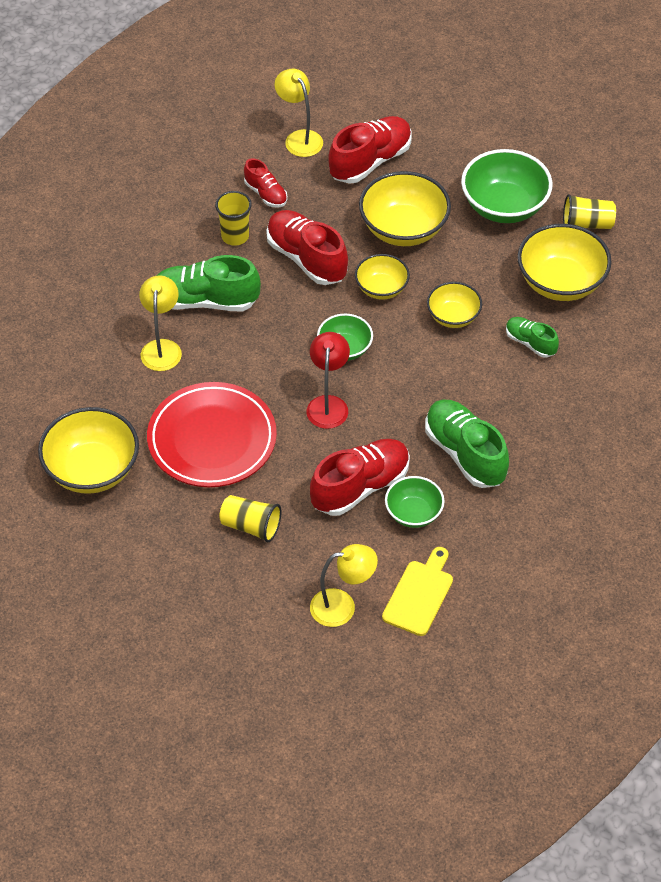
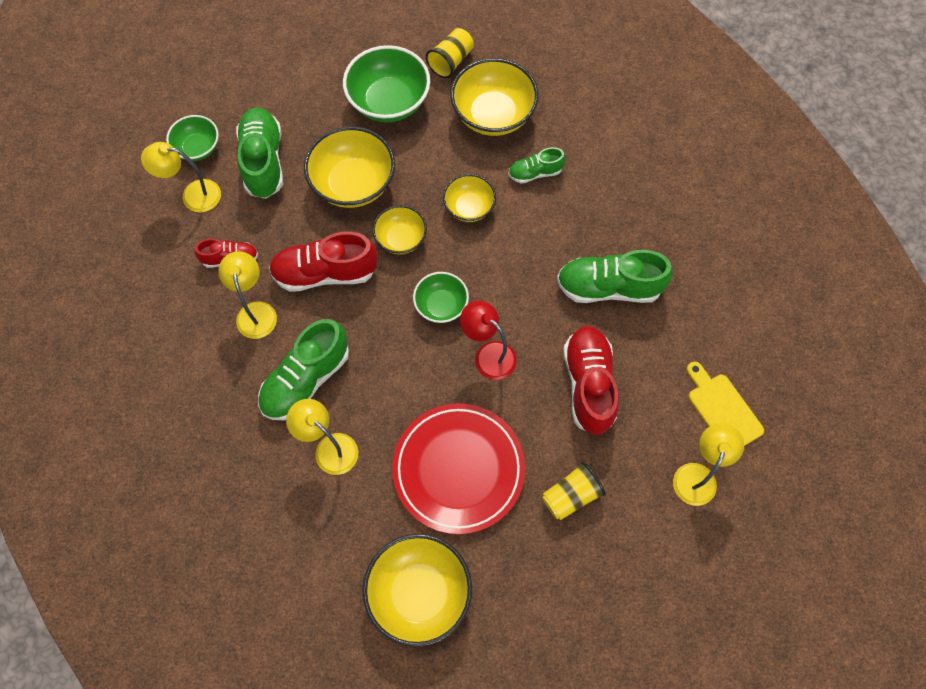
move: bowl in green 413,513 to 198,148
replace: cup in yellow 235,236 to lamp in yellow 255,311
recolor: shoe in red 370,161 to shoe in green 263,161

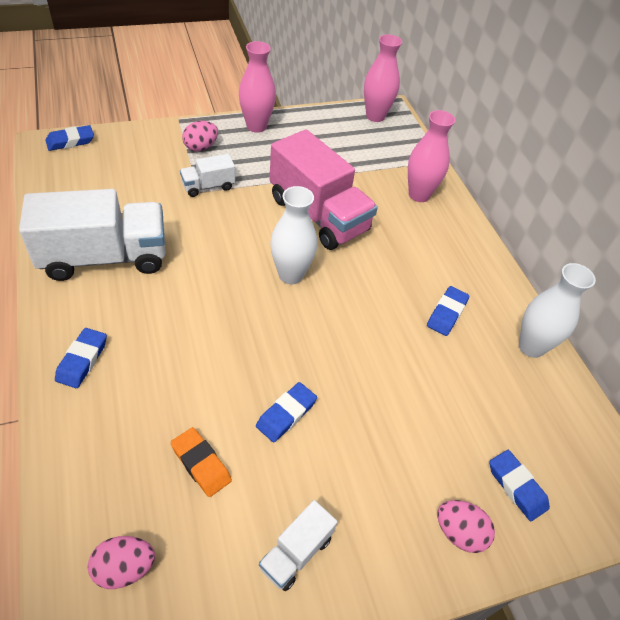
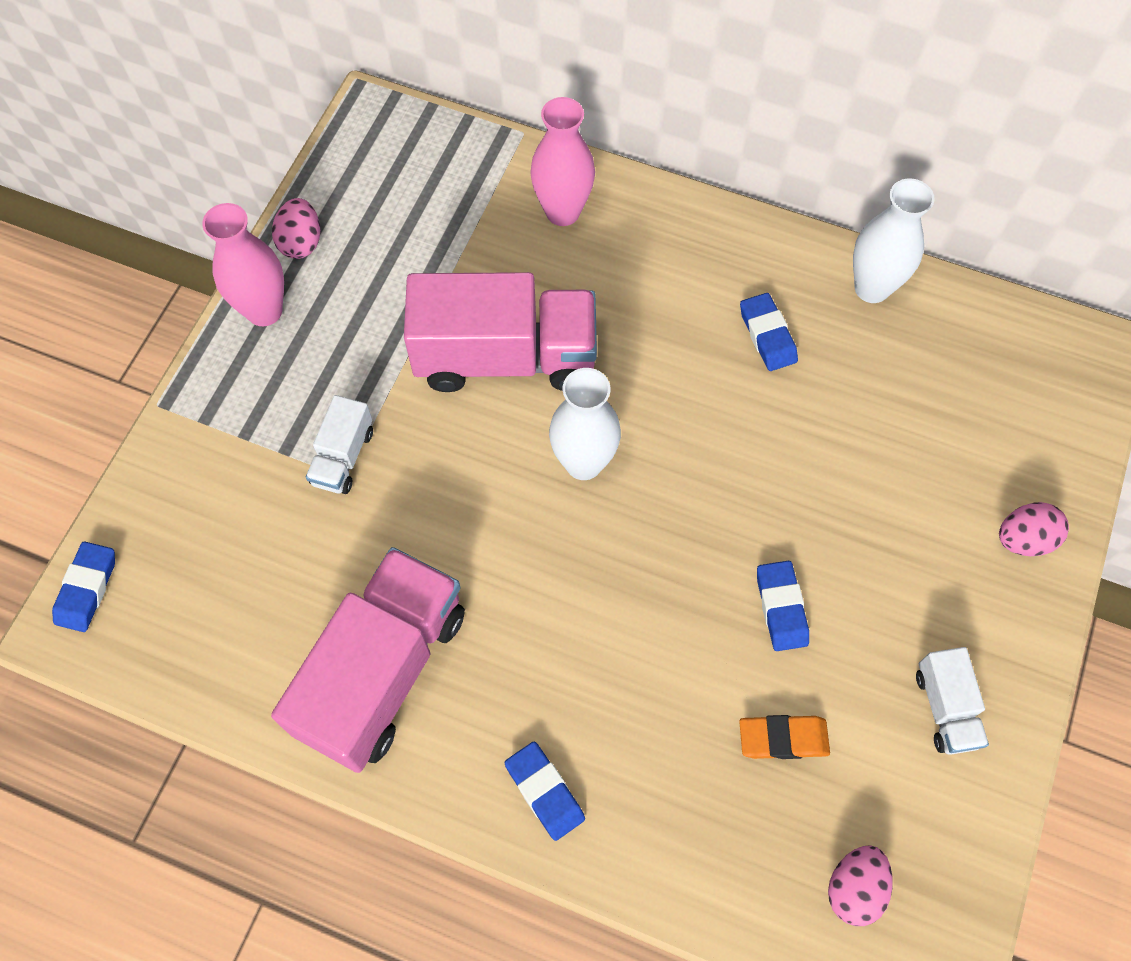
delete: vase in pink 375,116; eraser in blue 516,487
move: egg in pink 201,147 to 301,242
recolor: truck in white 105,257 to truck in pink 383,671

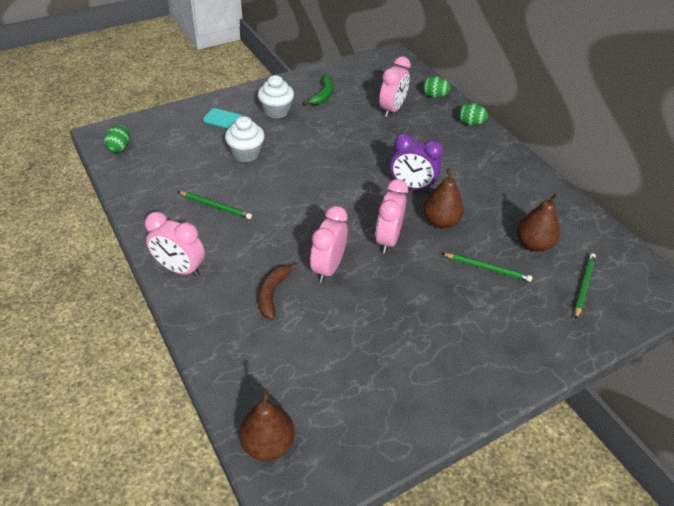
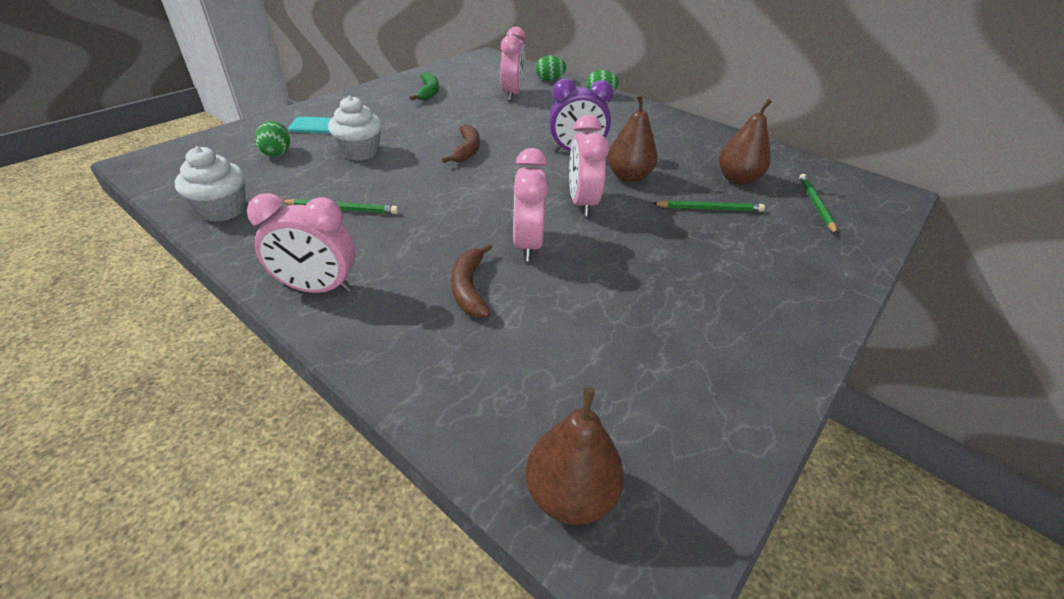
insert: banana in brown 467,150
move: cupcake in white 276,111 to 223,210; egg in green 120,148 to 277,153

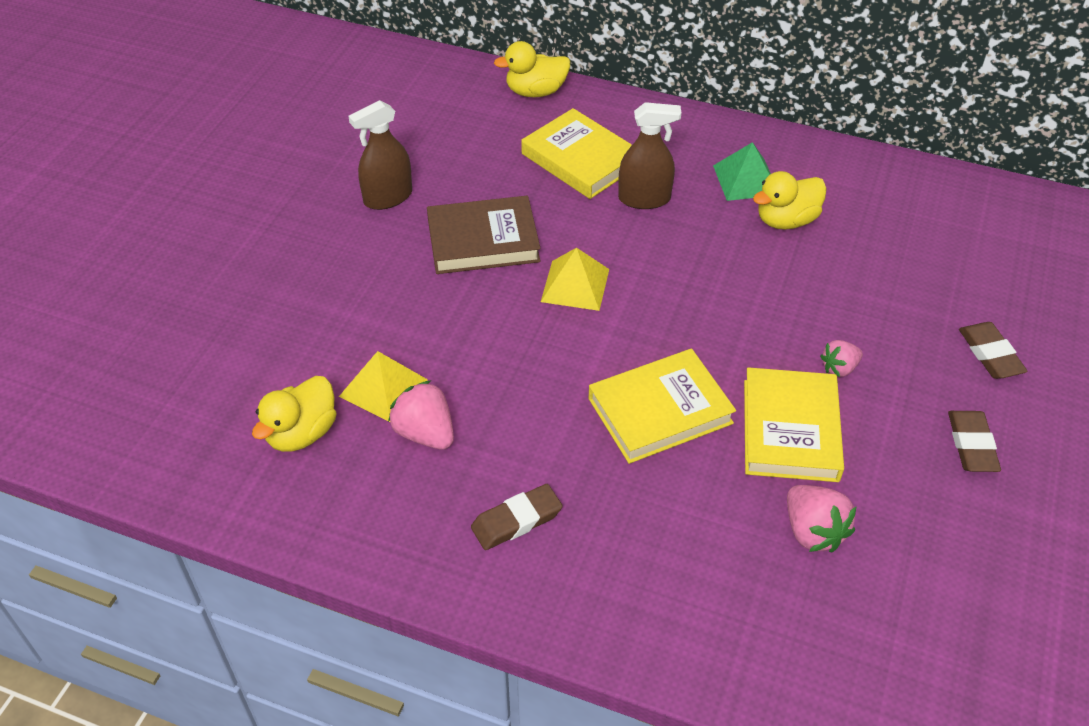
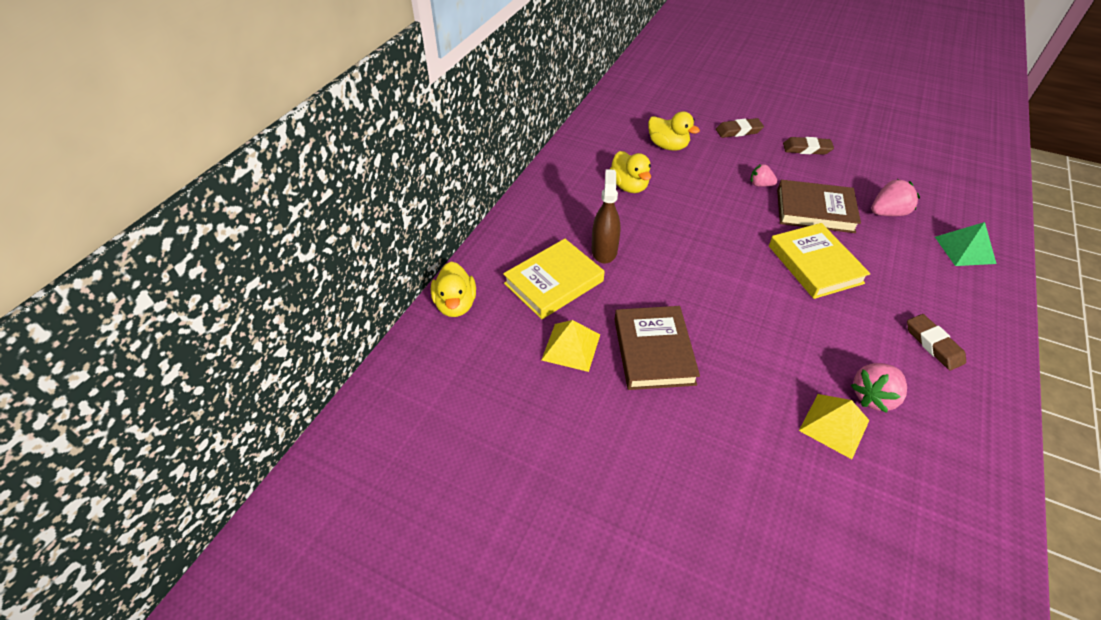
delete: spray bottle in brown 388,197
move: pyramid in green 746,180 to 964,250; pyramid in yellow 575,285 to 571,347; duck in yellow 302,433 to 668,146
recolor: book in yellow 790,430 to book in brown 815,210
rotate: strawberry in pink 839,368 = 760,184 135 degrees clockwise

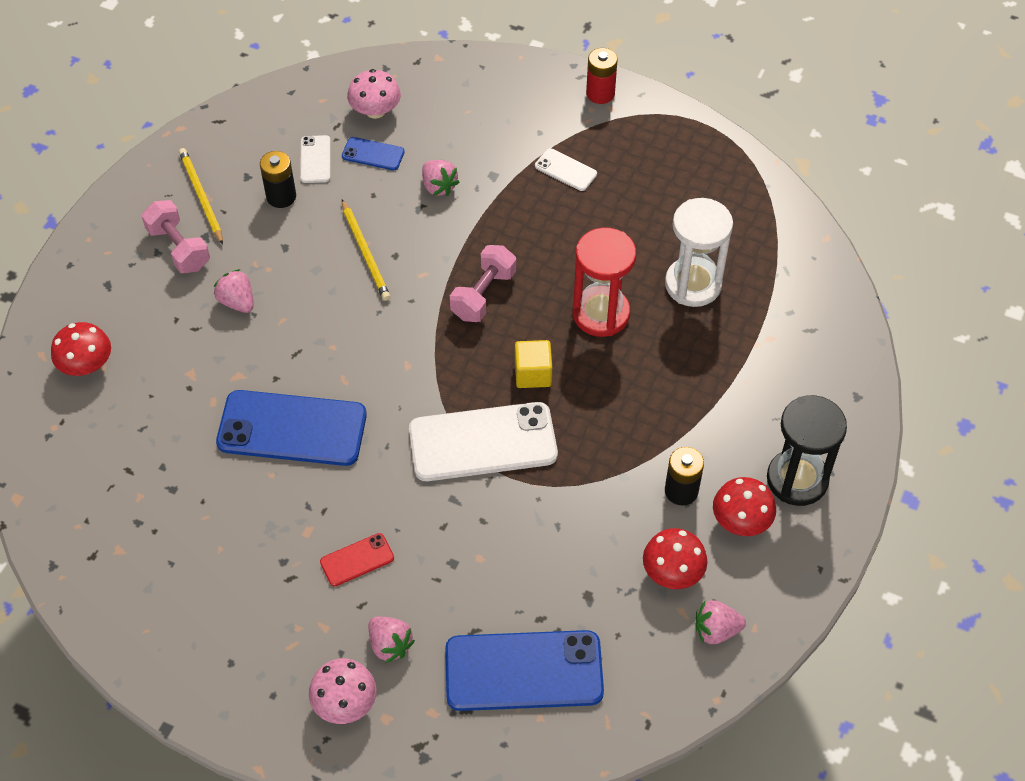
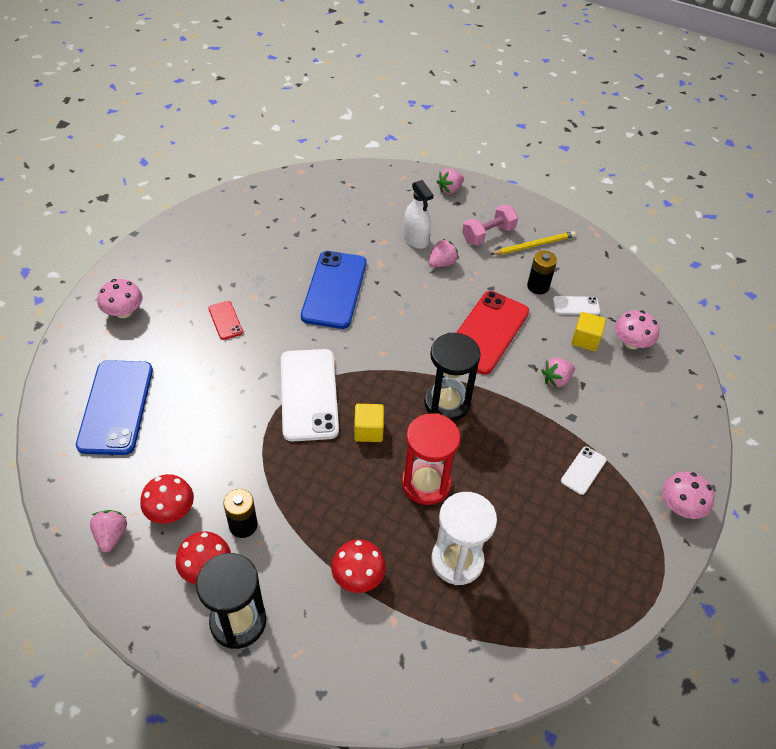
insert: spray bottle in white 415,239
move: mushroom in red 86,364 to 358,576; strawberry in pink 390,645 to 449,189
replace: battery in red 600,93 to mushroom in pink 680,506; phone in blue 373,154 to cube in yellow 585,340; pencil in yellow 365,253 to phone in red 487,332; dumbbell in pink 483,294 to hourglass in black 447,403

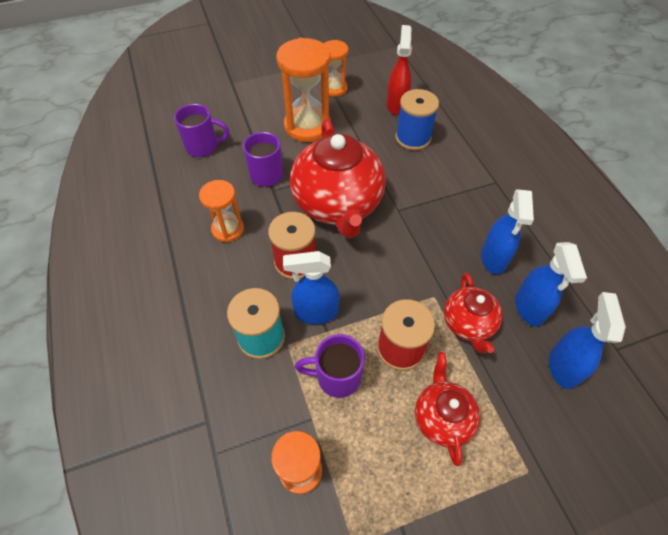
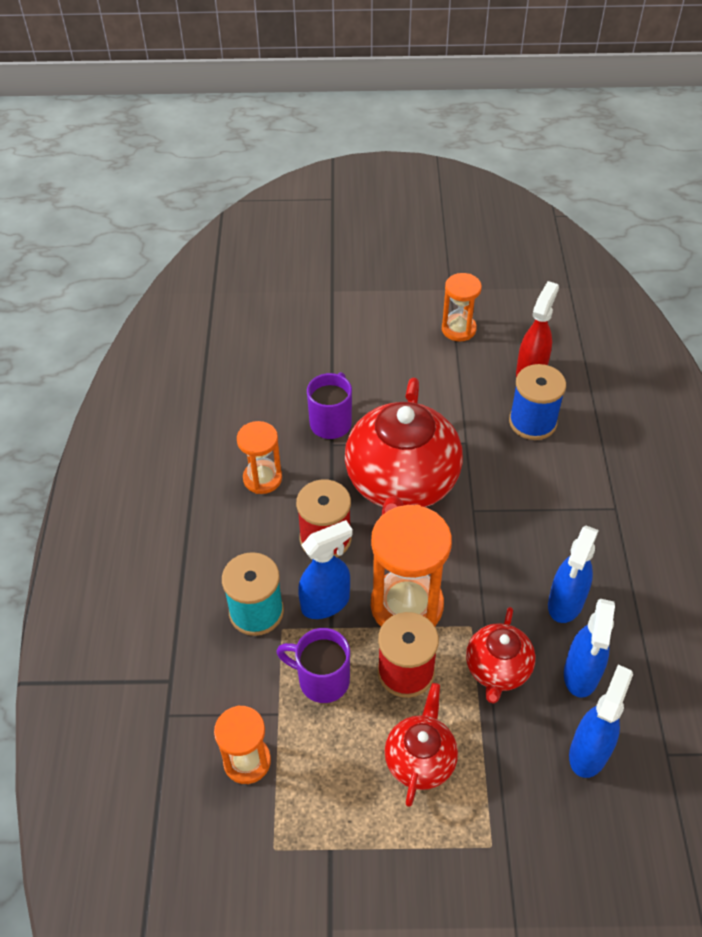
delete: mug in purple 203,147
move: hourglass in orange 307,126 to 406,605
rotate: spray bottle in blue 315,312 = 326,603 135 degrees clockwise

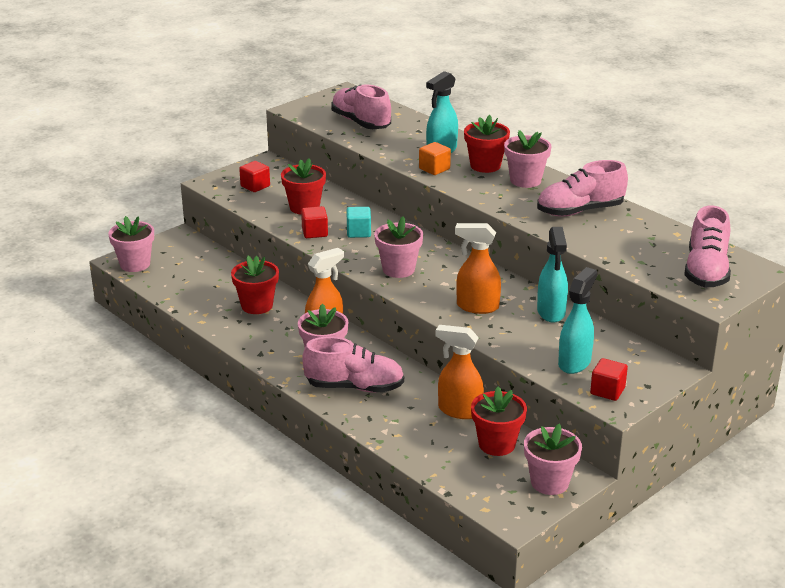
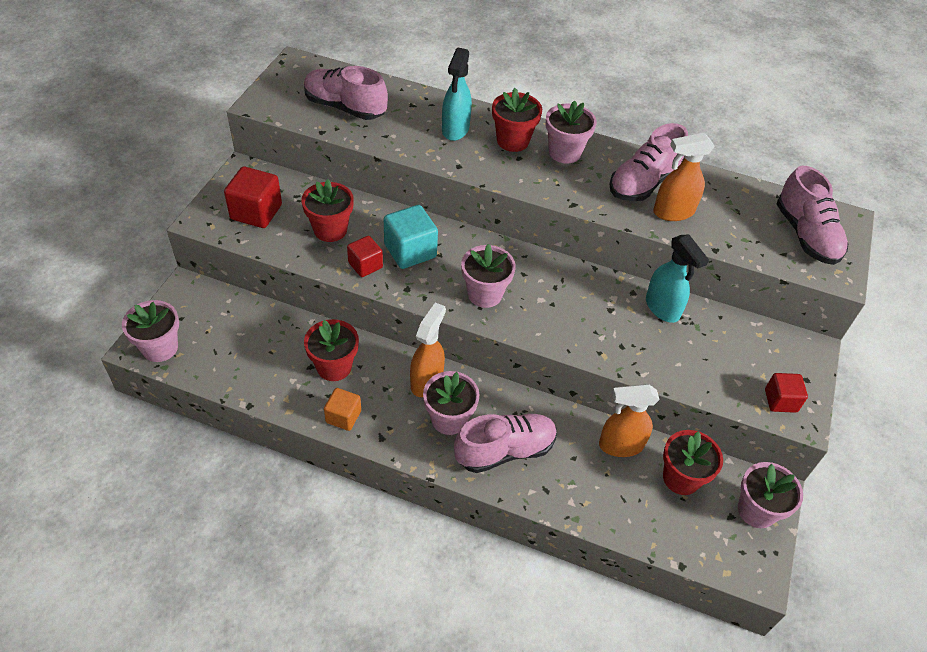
delete: spray bottle in turquoise 574,362
move: cube in orange 434,169 to 343,416; spray bottle in orange 477,307 to 672,212
resize: cube in red 255,186 = 256,212 x1.59; cube in turquoise 358,232 = 410,251 x1.59

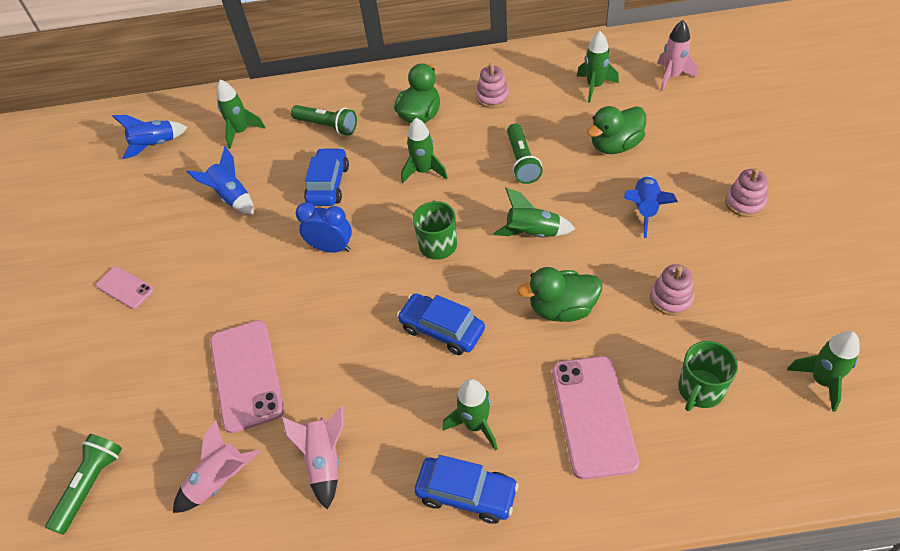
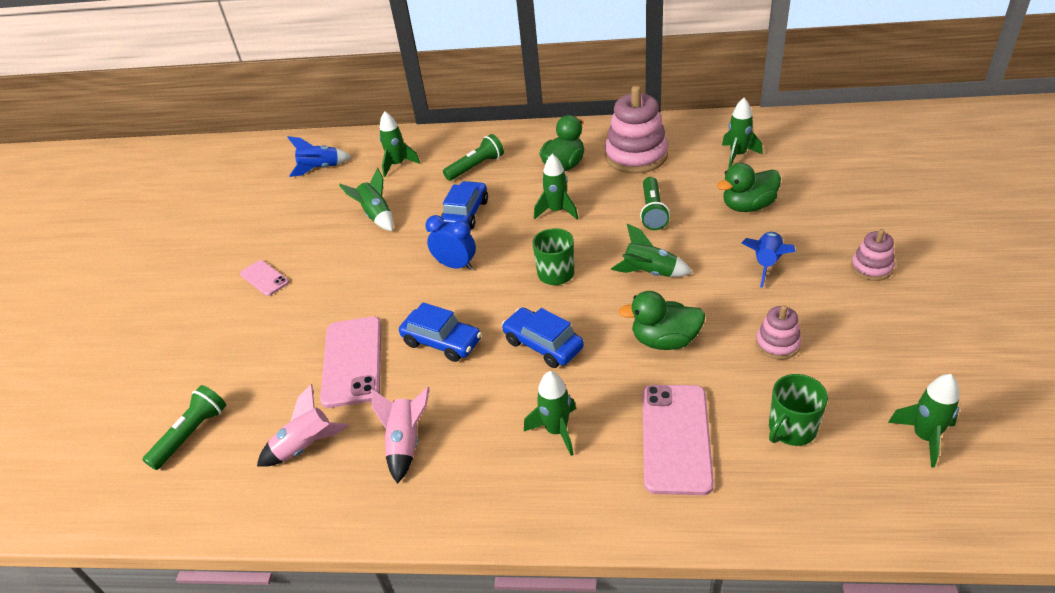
delete: rocket in pink 672,76
move: car in blue 467,494 to 442,342
recolor: rocket in blue 232,197 to rocket in green 376,216
rotate: flashlight in green 327,126 = 476,167 75 degrees counterclockwise
resize: stacking toy in pink 492,97 = 636,156 x1.95

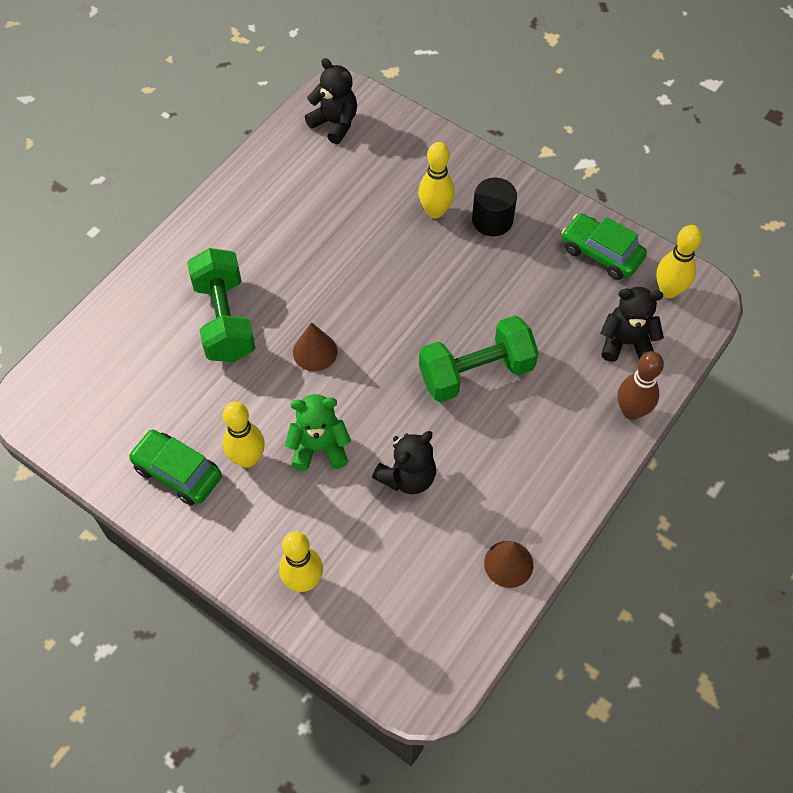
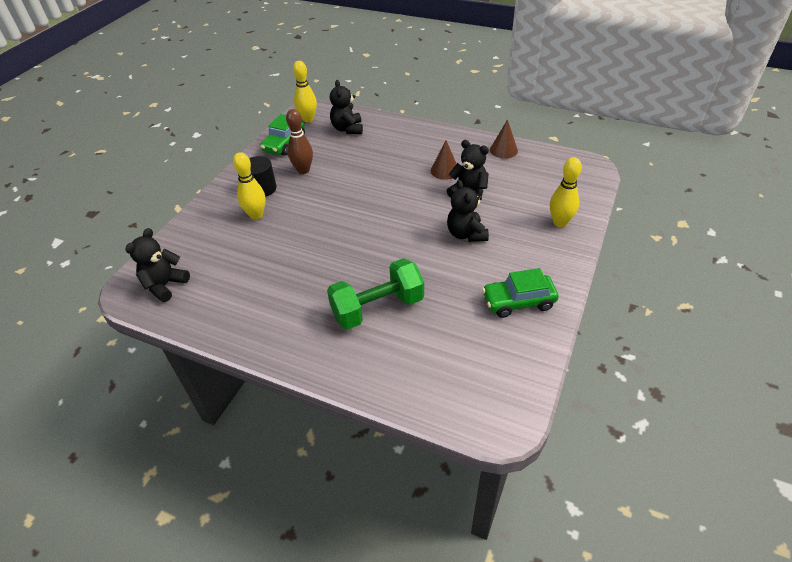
delete: dumbbell in green 476,373; bowling pin in yellow 248,458
move: cone in brown 315,352 to 445,170; bowling pin in brown 631,411 to 303,170
recolor: teddy bear in green 319,448 to teddy bear in black 466,234
rotate: car in green 178,472 = 518,301 60 degrees clockwise

